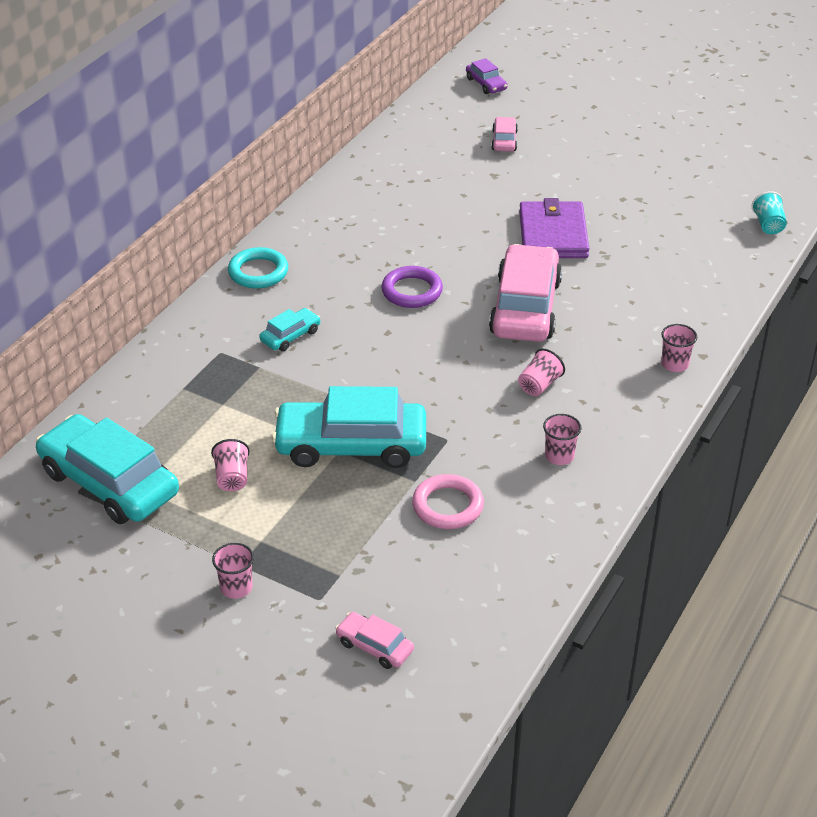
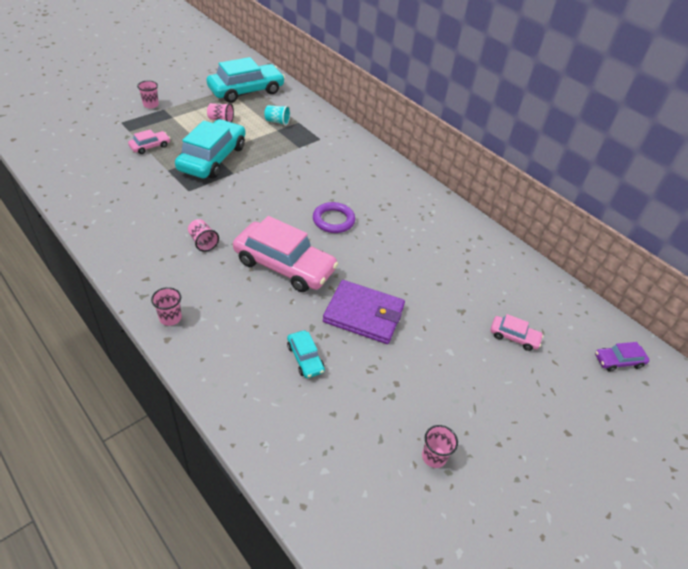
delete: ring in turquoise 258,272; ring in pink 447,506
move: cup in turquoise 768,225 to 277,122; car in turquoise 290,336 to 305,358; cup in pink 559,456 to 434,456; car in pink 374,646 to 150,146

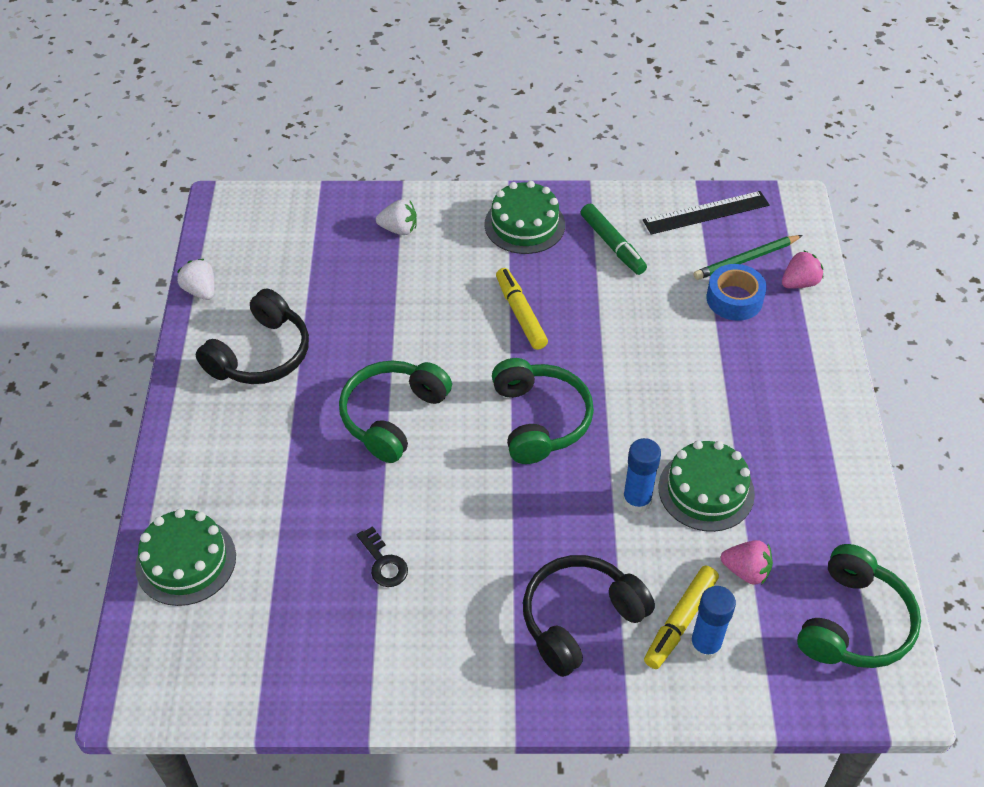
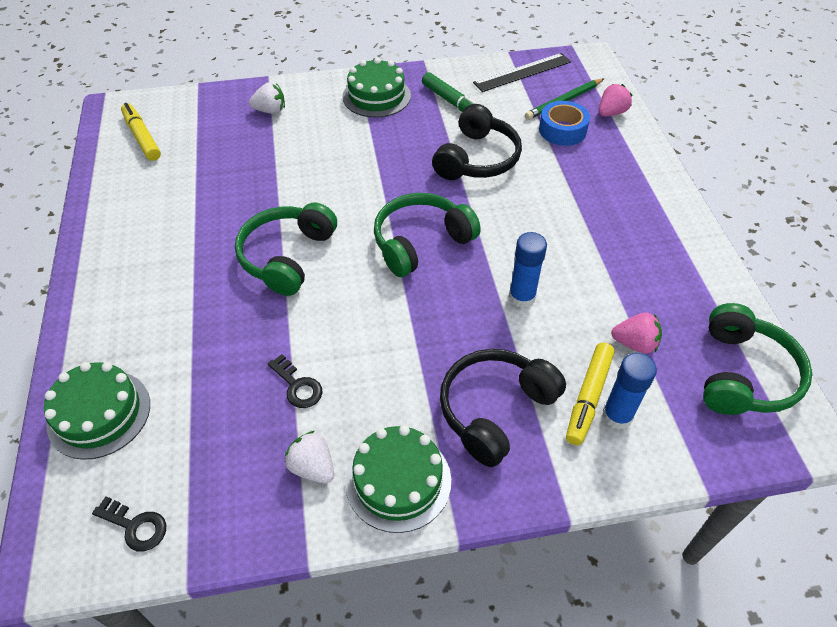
insert: key in black 135,526
move: strawberry in white 200,291 to 312,467; marker in yellow 520,314 to 142,137; headphones in black 261,354 to 477,159; cake in green 706,490 to 398,481
rotate: headphones in green 540,420 = 420,242 105 degrees counterclockwise

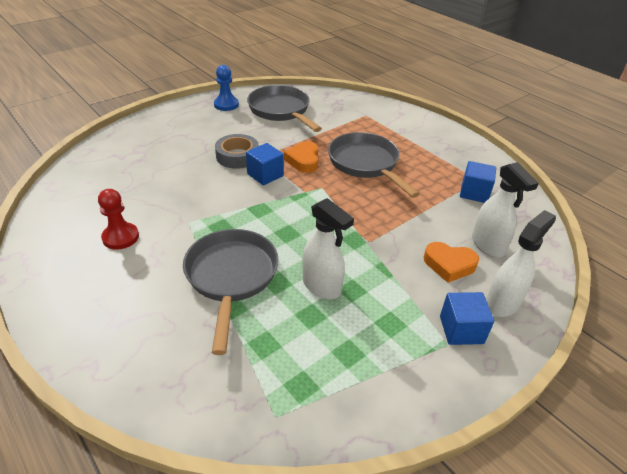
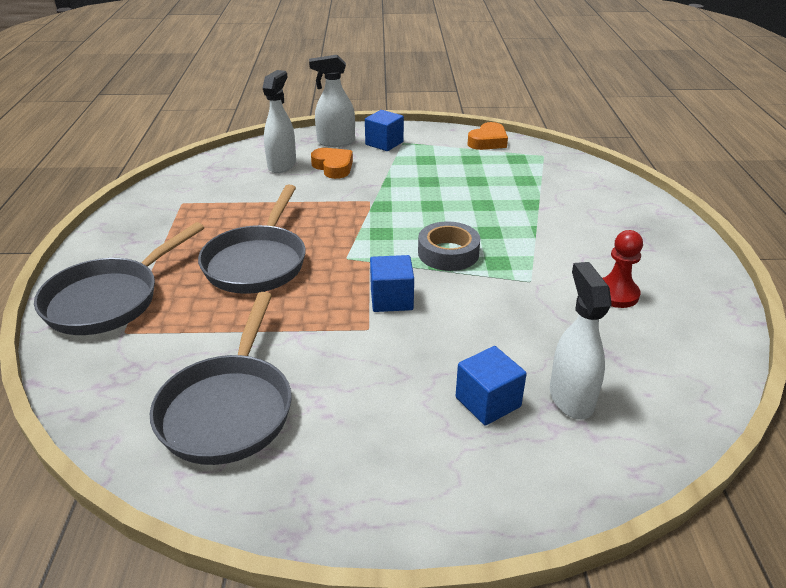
delete: pawn in blue 226,105
move: tape in grey 237,156 to 448,253; heart in orange 303,160 to 488,141; cube in blue 474,193 to 488,402; spray bottle in white 322,286 to 571,398; pan in grey 231,277 to 109,300

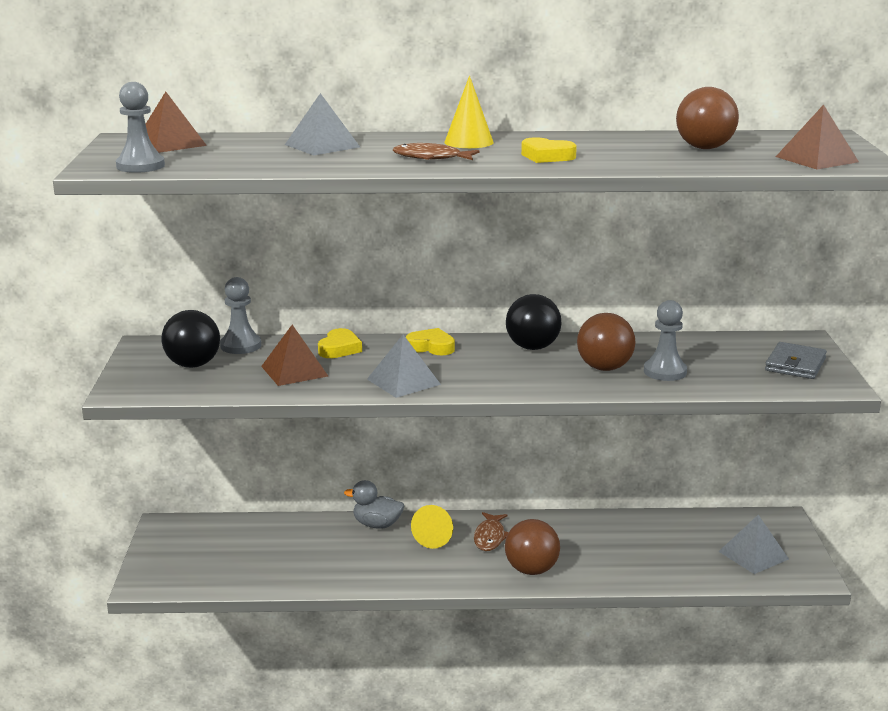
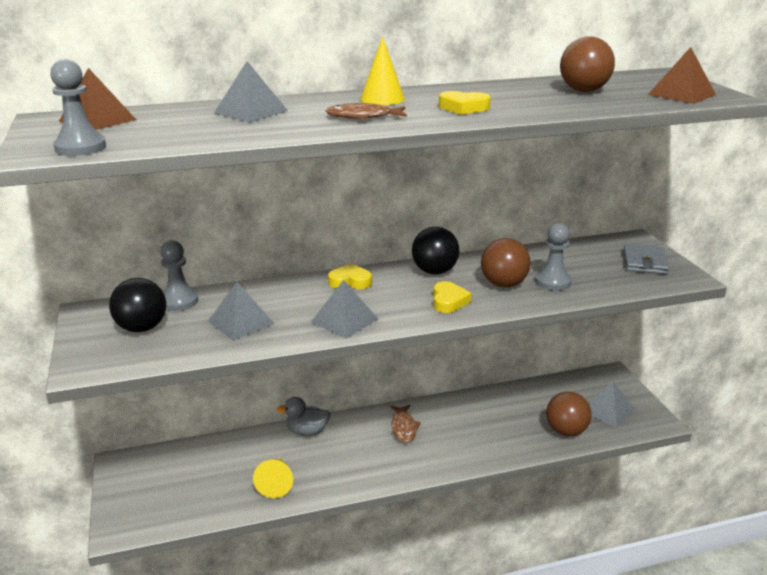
move: heart in yellow 339,349 to 448,301; cone in yellow 436,536 to 276,483; ball in brown 531,570 to 566,431
recolor: pyramid in brown 294,371 to pyramid in grey 241,322

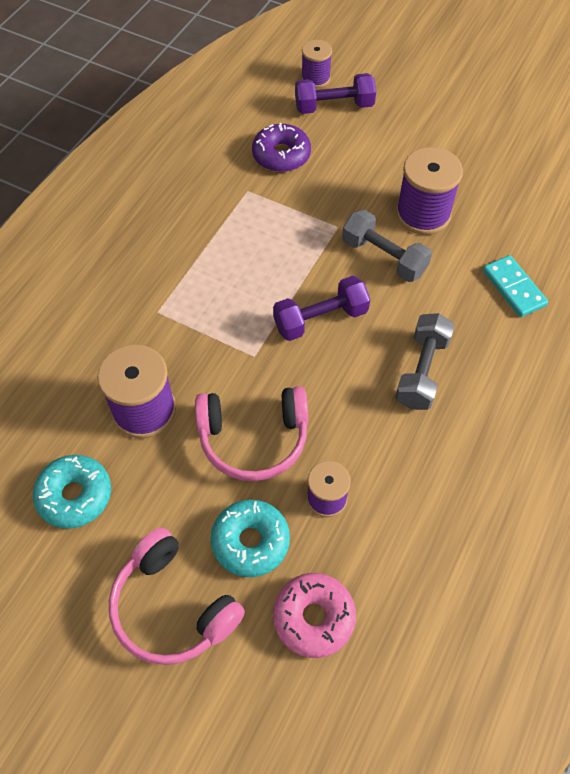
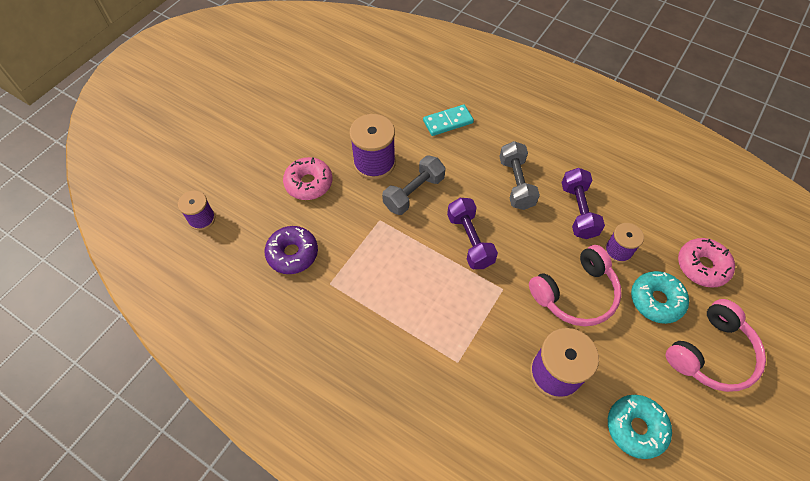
insert: donut in pink 309,183
move: dumbbell in purple 334,107 to 578,211
rotate: dumbbell in grey 422,371 = 516,183 60 degrees clockwise; headphones in pink 253,438 = 575,293 60 degrees clockwise

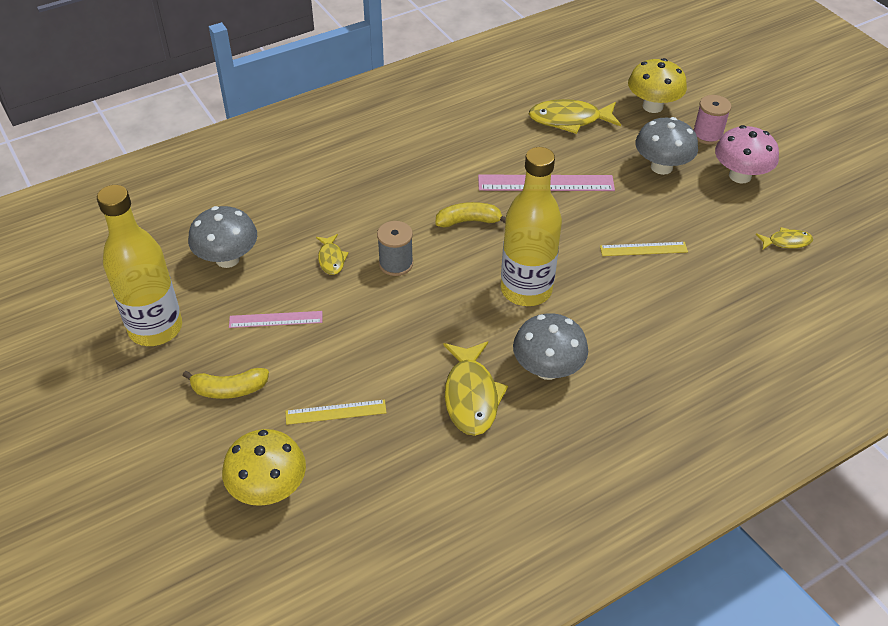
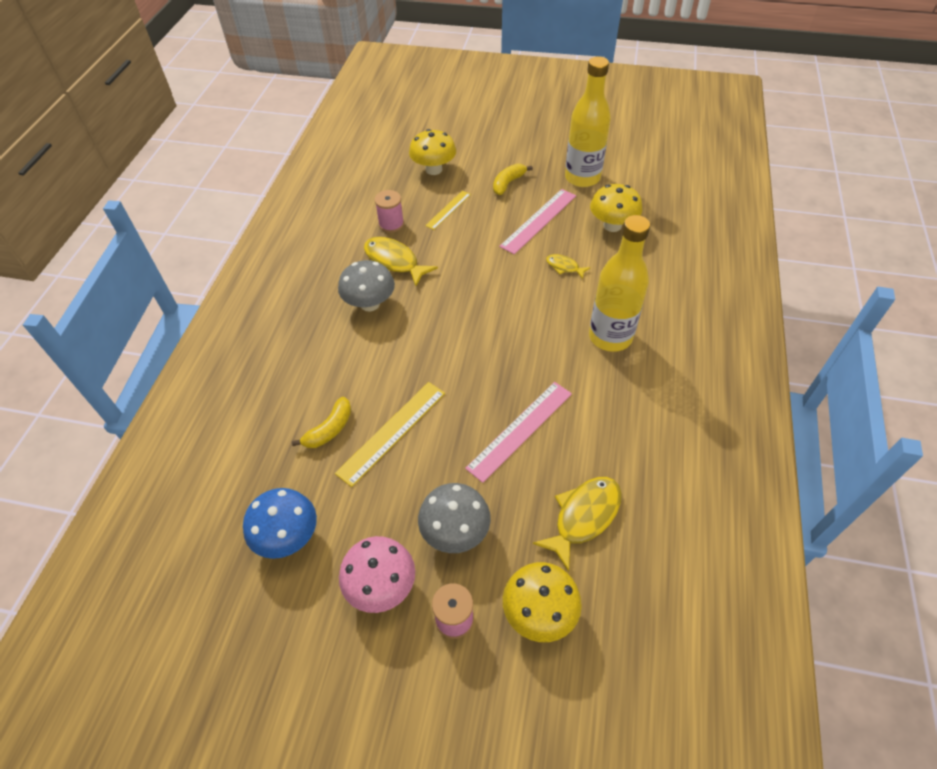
delete: spool in grey 396,263
insert: spool in pink 391,224
move: bottle in yellow 526,290 to 610,337; banana in yellow 469,221 to 329,429
replace: fish in yellow 786,242 to mushroom in blue 288,536
recolor: mushroom in grey 227,259 to mushroom in yellow 612,225
resize: ruler in yellow 643,249 = 392,432 x1.66; ruler in pink 276,319 = 538,220 x1.66

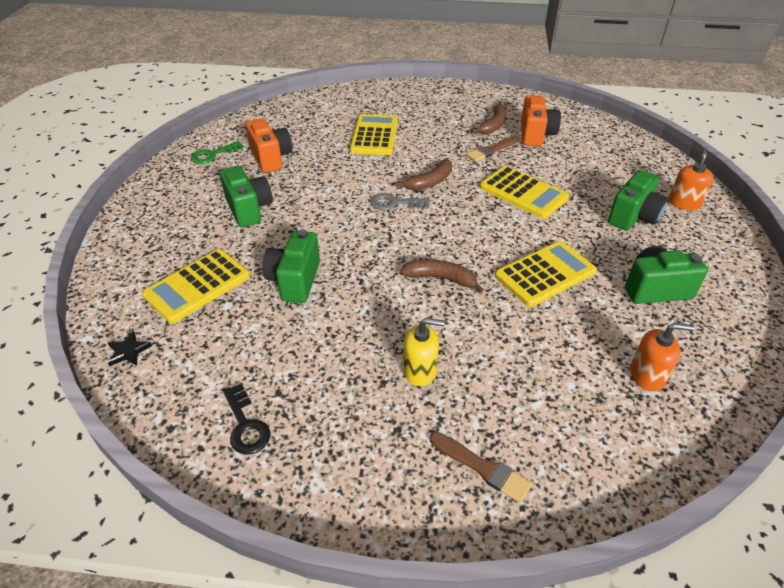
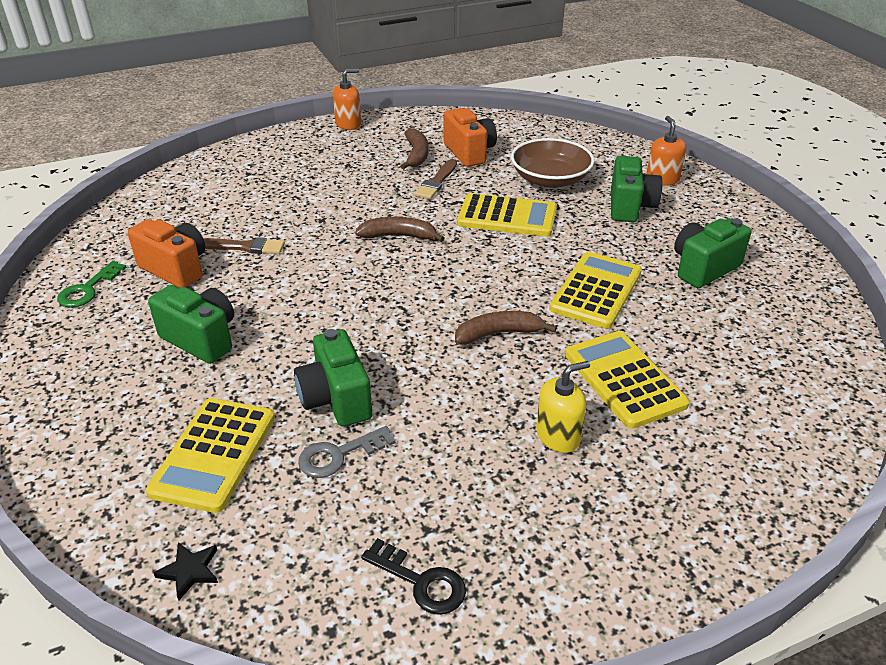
insert: bowl in brown 550,179
move: calculator in yellow 374,135 to 624,379; key in grey 395,203 to 339,455; soap dispenser in orange 647,375 to 348,124; brush in brown 482,468 to 244,247
rotate: banana in brown 430,182 = 399,236 105 degrees counterclockwise

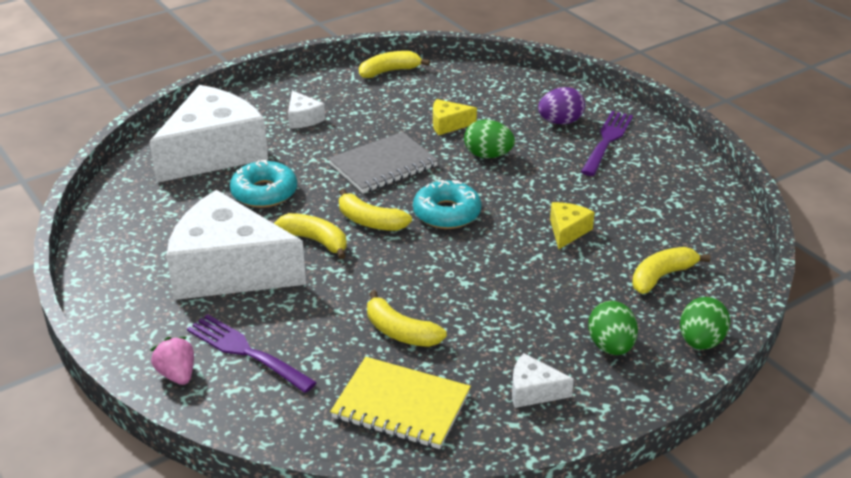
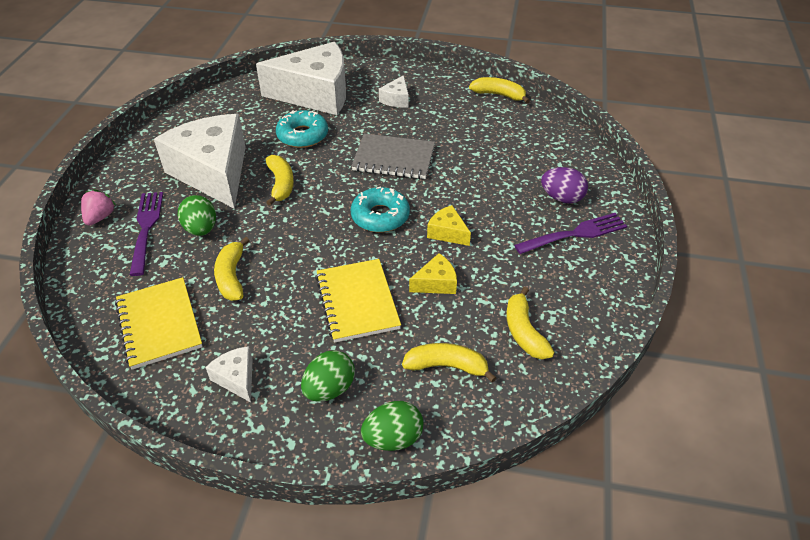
insert: notebook in yellow 357,302
move: cheese in yellow 448,124 to 447,232; egg in green 488,155 to 201,229; banana in yellow 370,221 to 524,332

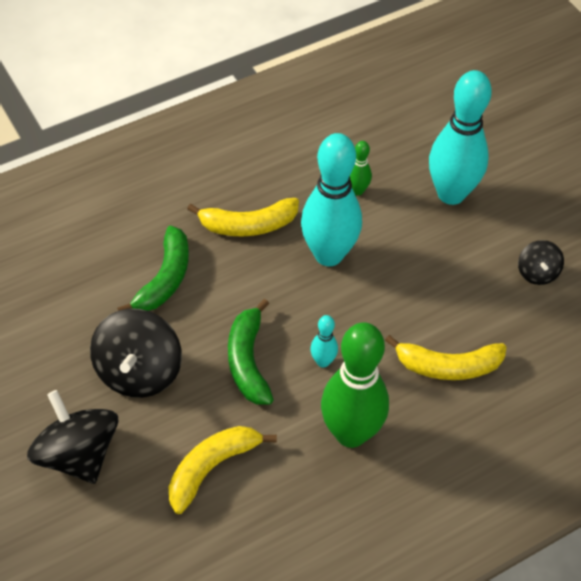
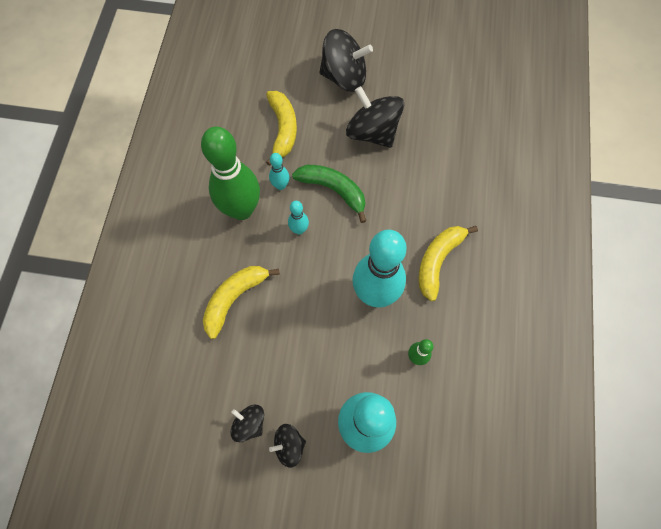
delete: banana in green 164,279
insert: bowling pin in turquoise 280,185; spinning top in black 289,445

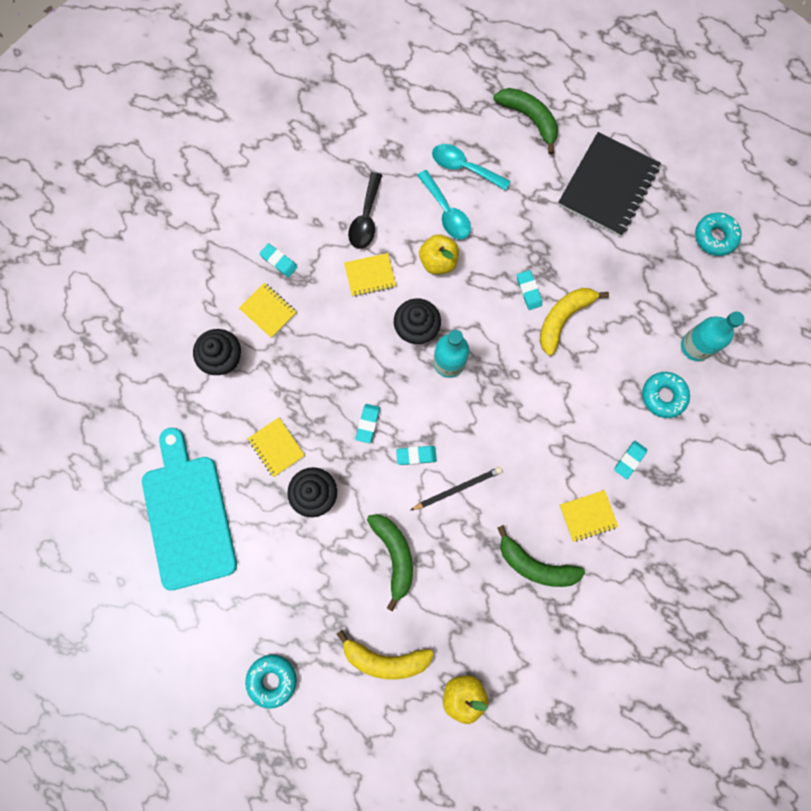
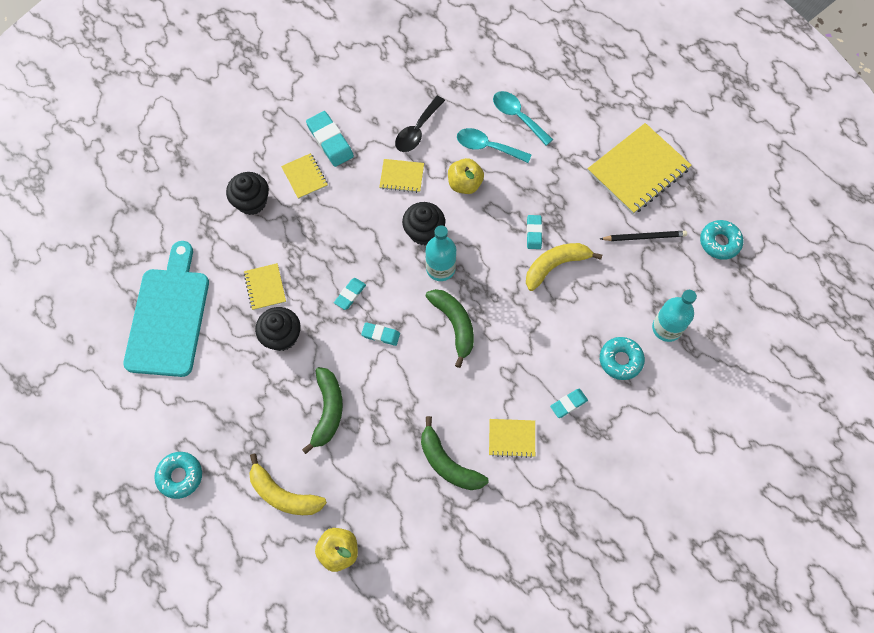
move: banana in green 529,119 to 454,325; pencil in black 457,488 to 644,237
recolor: notebook in black 607,186 to notebook in yellow 638,170
rotate: spoon in turquoise 446,212 = 487,147 120 degrees clockwise
resize: eraser in turquoise 279,261 = 330,141 x1.71

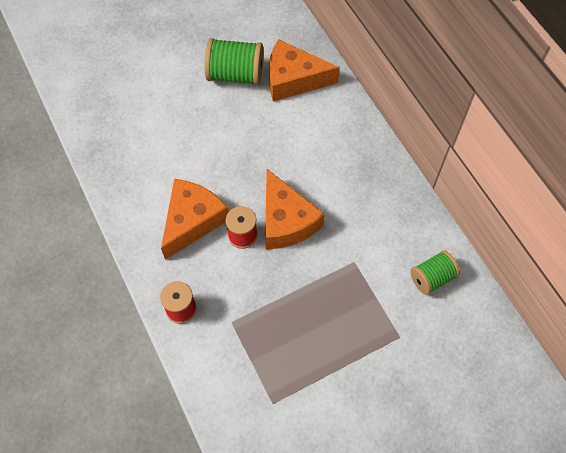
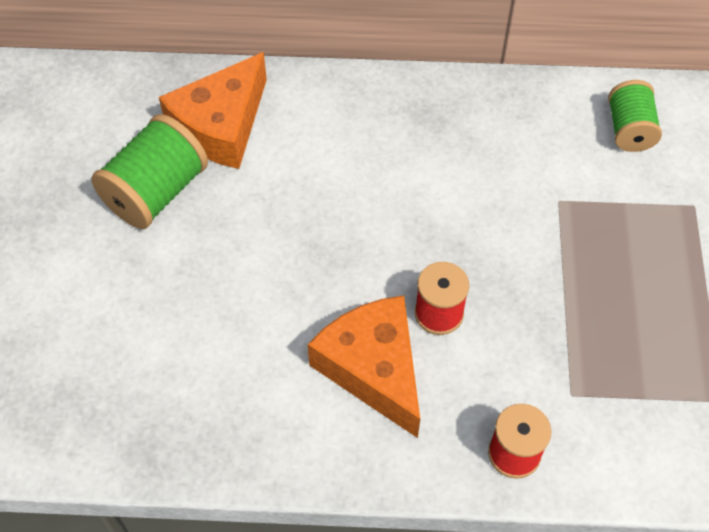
delete: cheese in orange 286,220

